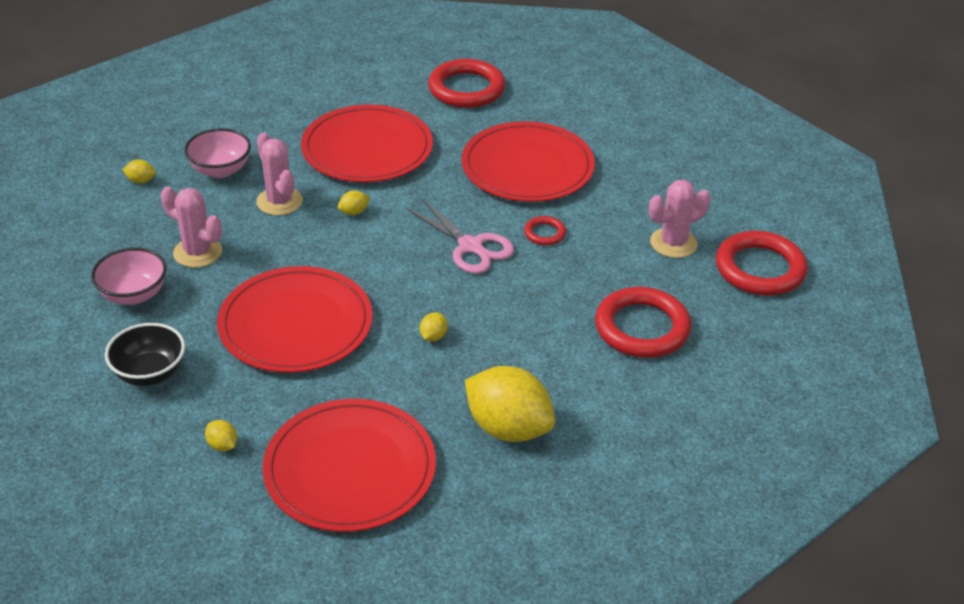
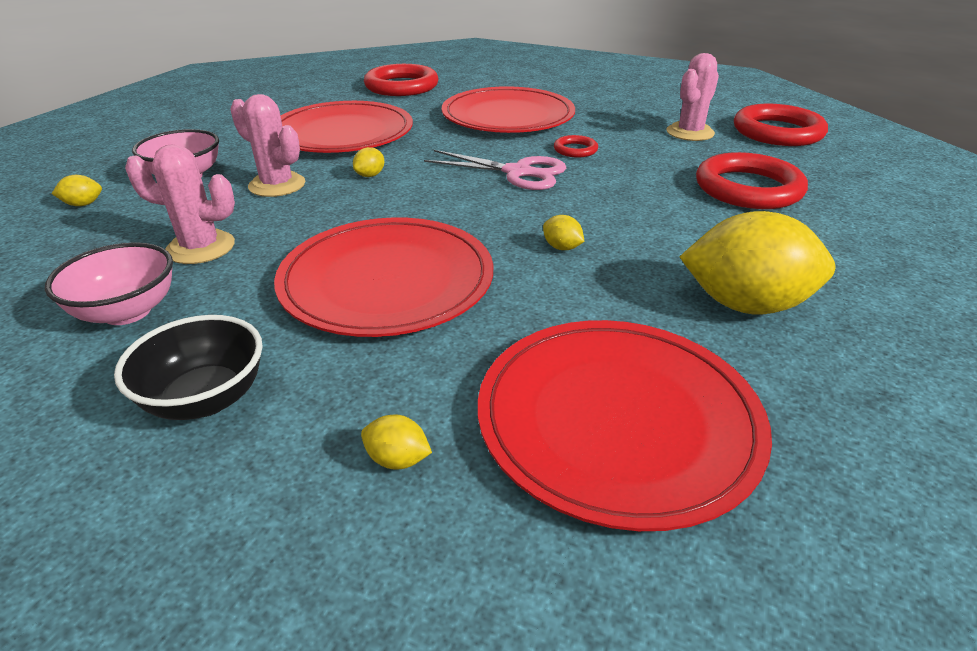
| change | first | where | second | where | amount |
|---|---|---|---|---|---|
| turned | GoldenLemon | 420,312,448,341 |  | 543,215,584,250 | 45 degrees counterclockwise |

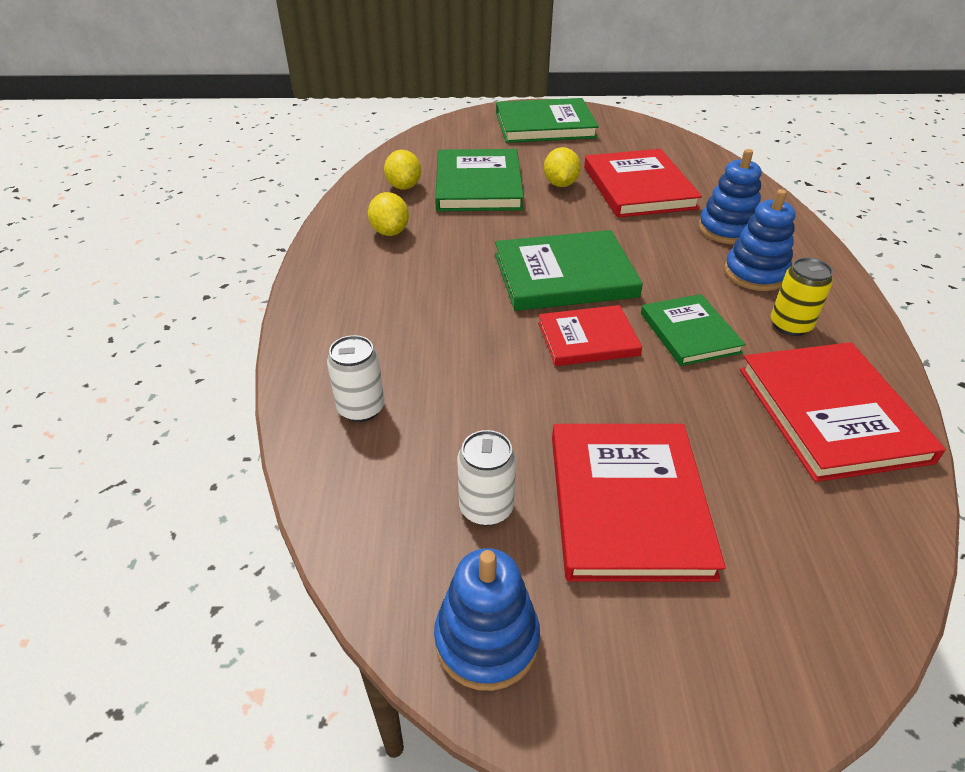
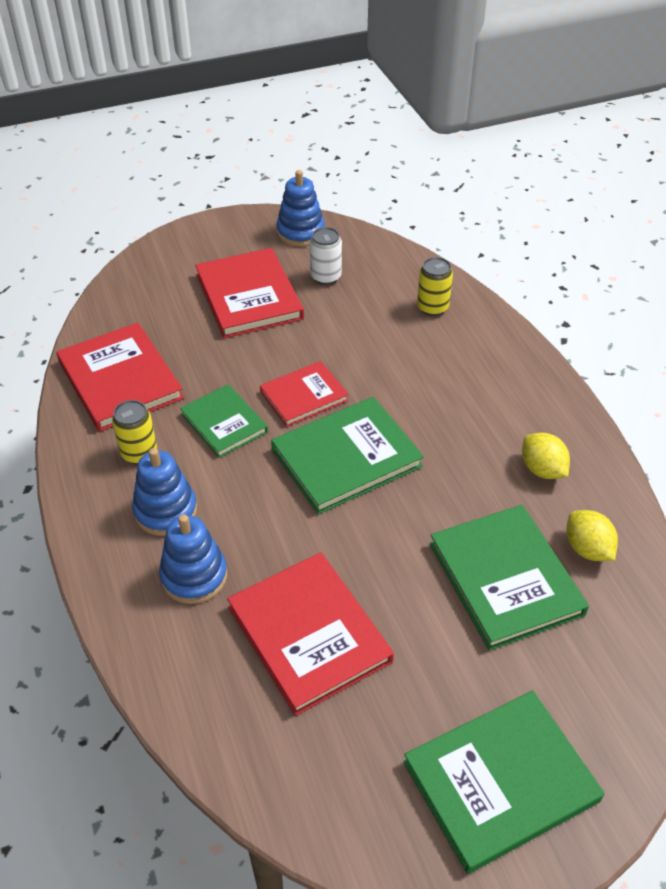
| change | first | where | second | where | amount |
|---|---|---|---|---|---|
| removed | GoldenLemon | 544,147,581,187 |  |  |  |
| recoloured | PureWhiteTin | 327,335,385,422 | GoldenTin | 417,257,453,316 |  |

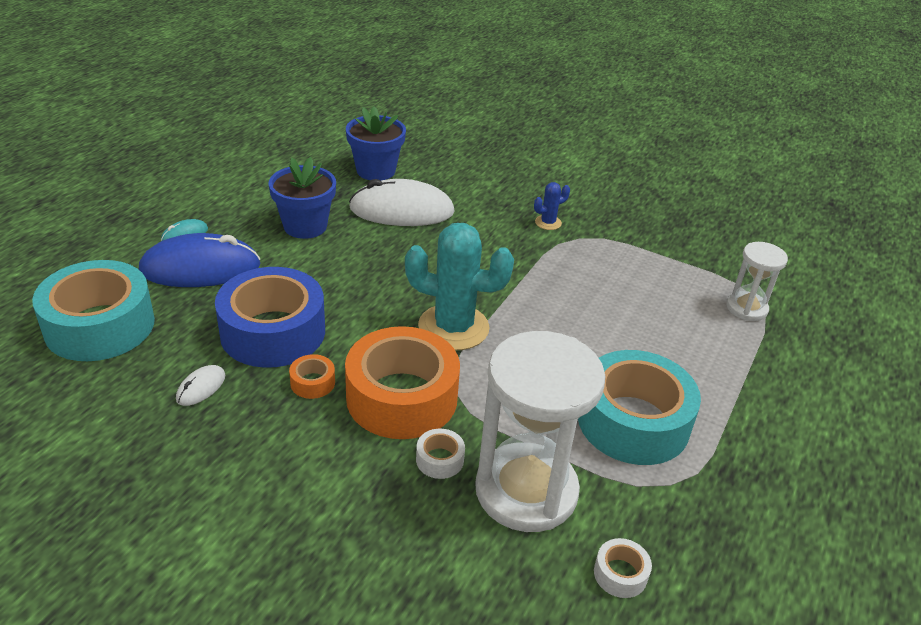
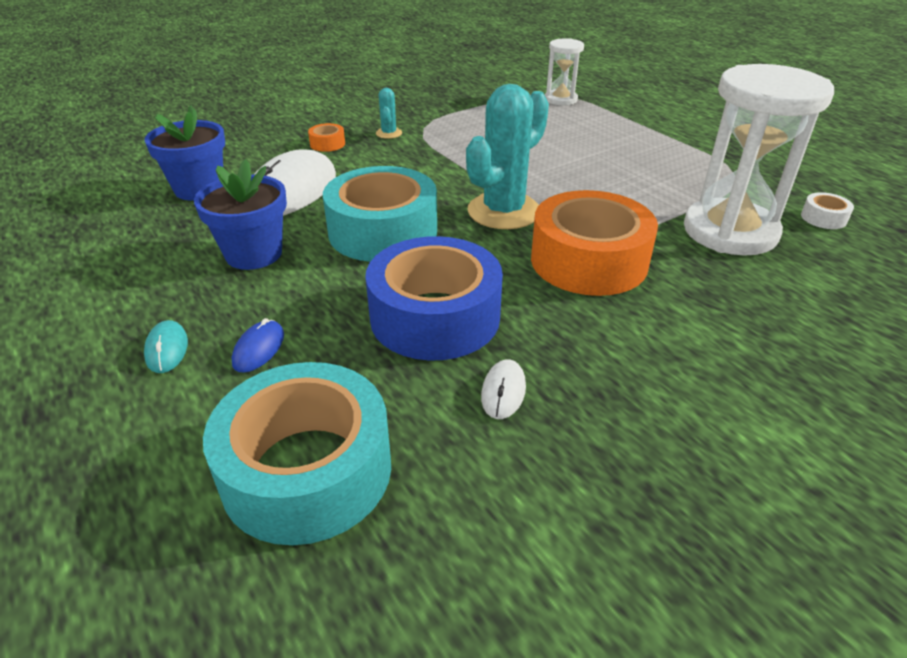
| change | first | where | second | where | amount |
|---|---|---|---|---|---|
| removed | PureWhiteRollOfTape | 416,429,465,479 |  |  |  |
| moved | OrangeColouredRollOfTape | 289,354,335,399 |  | 308,123,345,152 |  |
| moved | TealRollOfTape | 578,350,701,465 |  | 323,166,437,262 |  |
| recoloured | CobaltPricklyPlant | 534,182,570,230 | TealPricklyPlant | 376,88,402,139 |  |
| turned | PureWhitePcMouse | 176,365,225,406 |  | 481,359,526,419 | 45 degrees clockwise |
| resized | CobaltPcMouse | 139,233,261,287 |  | 232,318,284,372 | x0.44 |

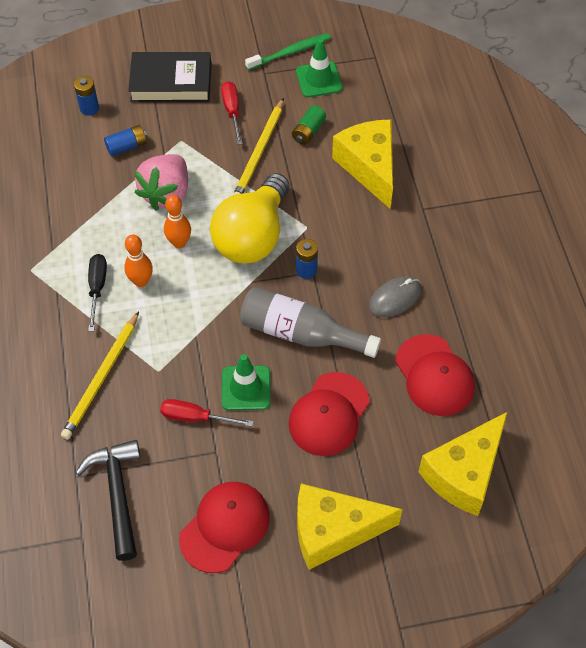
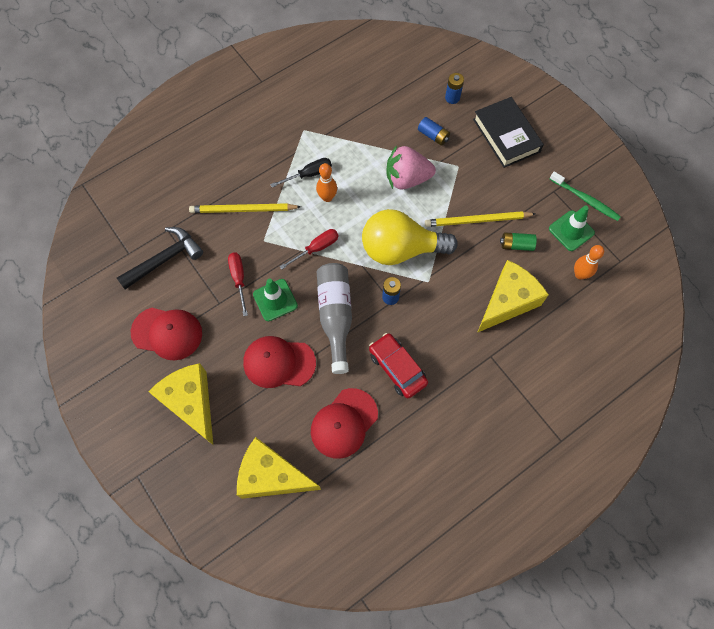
| change | first | where | second | where | amount |
|---|---|---|---|---|---|
| moved | OrangeColouredSkittle | 164,195,191,248 |  | 574,245,604,280 |  |
| moved | RedFlatScrewdriver | 221,81,242,145 |  | 279,229,339,270 |  |
| replaced | GrayPcMouse | 369,276,421,317 | RedAutomobile | 369,333,428,398 |  |

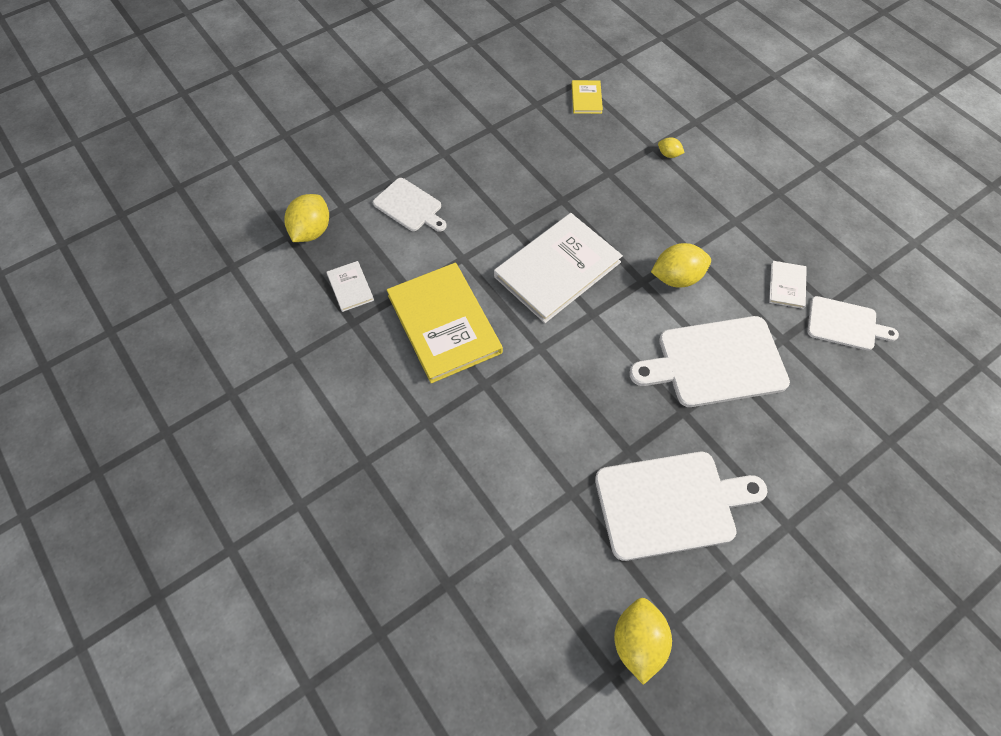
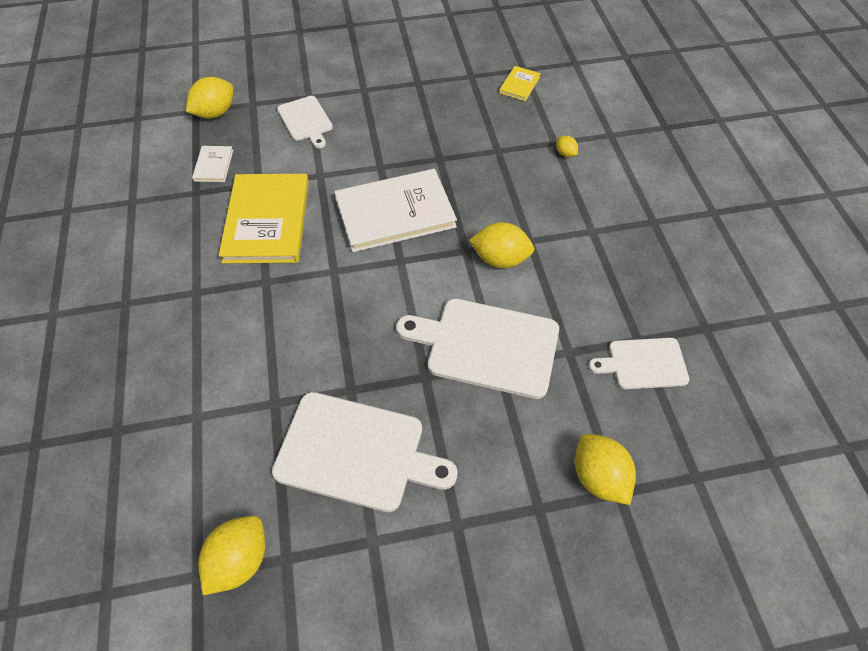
| change | first | where | second | where | amount |
|---|---|---|---|---|---|
| removed | PureWhiteHardback | 769,261,807,309 |  |  |  |
| added |  |  | GoldenLemon | 575,434,636,505 |  |
| turned | PureWhiteCuttingBoard | 808,296,899,350 |  | 589,338,690,389 | 135 degrees clockwise |

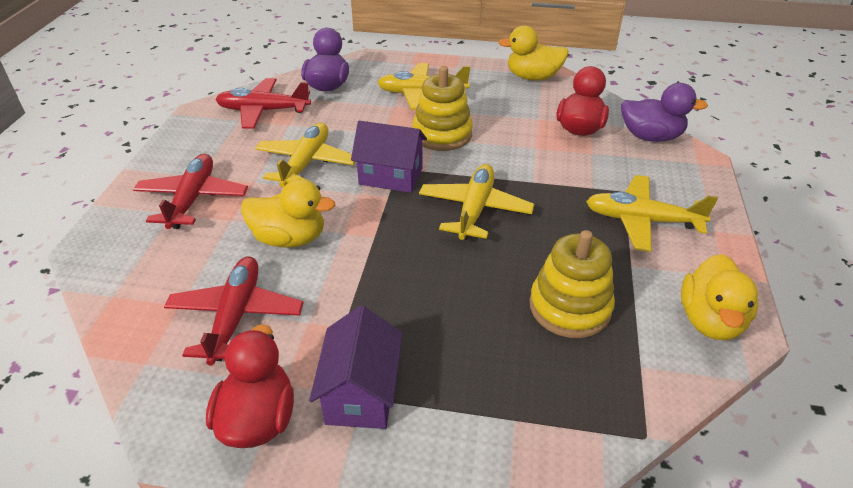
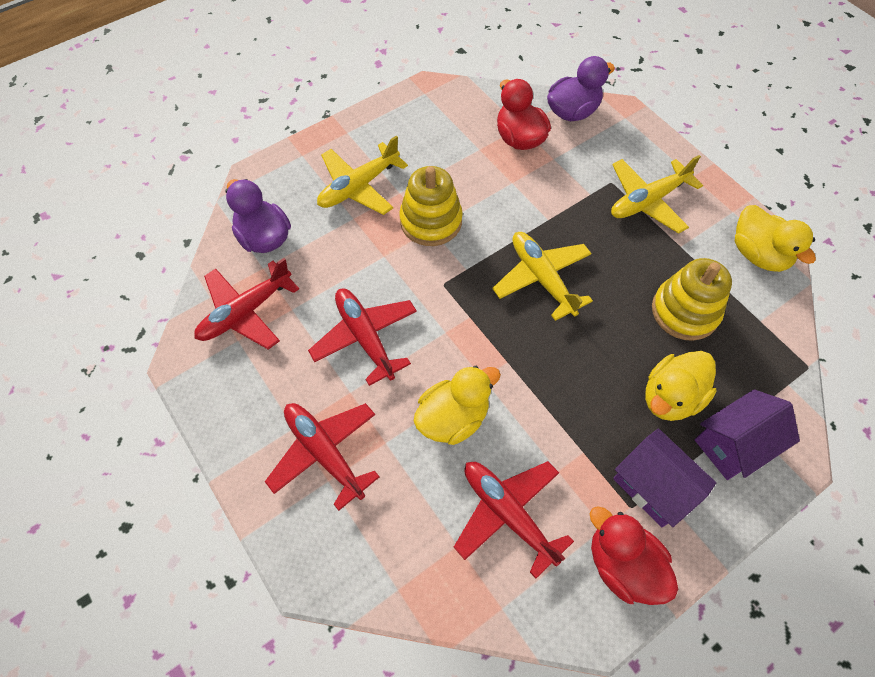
| change | first | where | second | where | amount |
|---|---|---|---|---|---|
| moved | PurpleCottage | 351,121,427,193 |  | 695,389,800,480 |  |
| moved | GoldenToyDuck | 498,25,569,81 |  | 645,351,716,421 |  |
| recoloured | GoldenAeroplane | 255,123,356,187 | RedAeroplane | 308,289,417,386 |  |

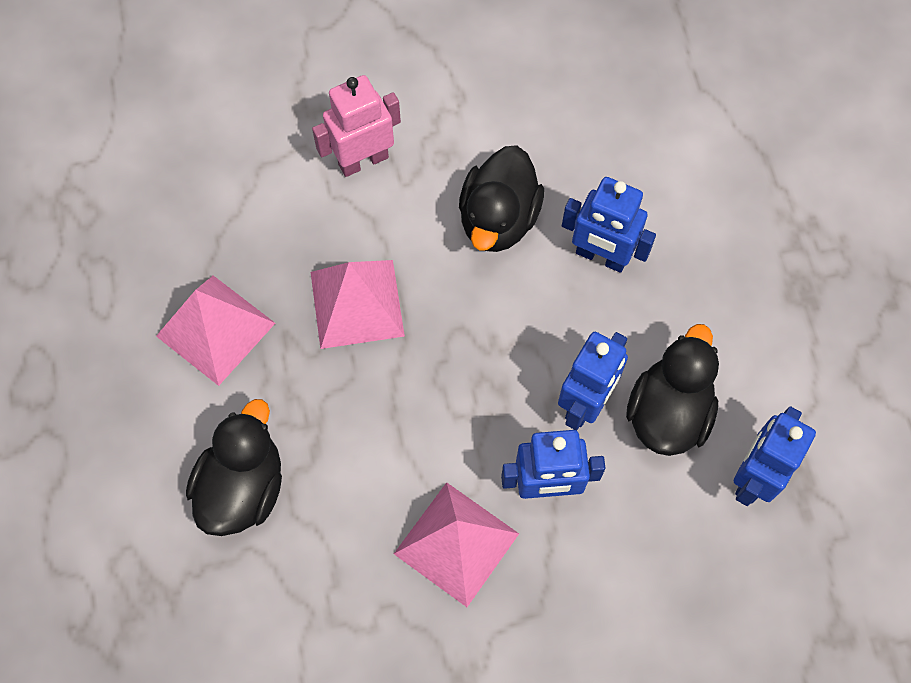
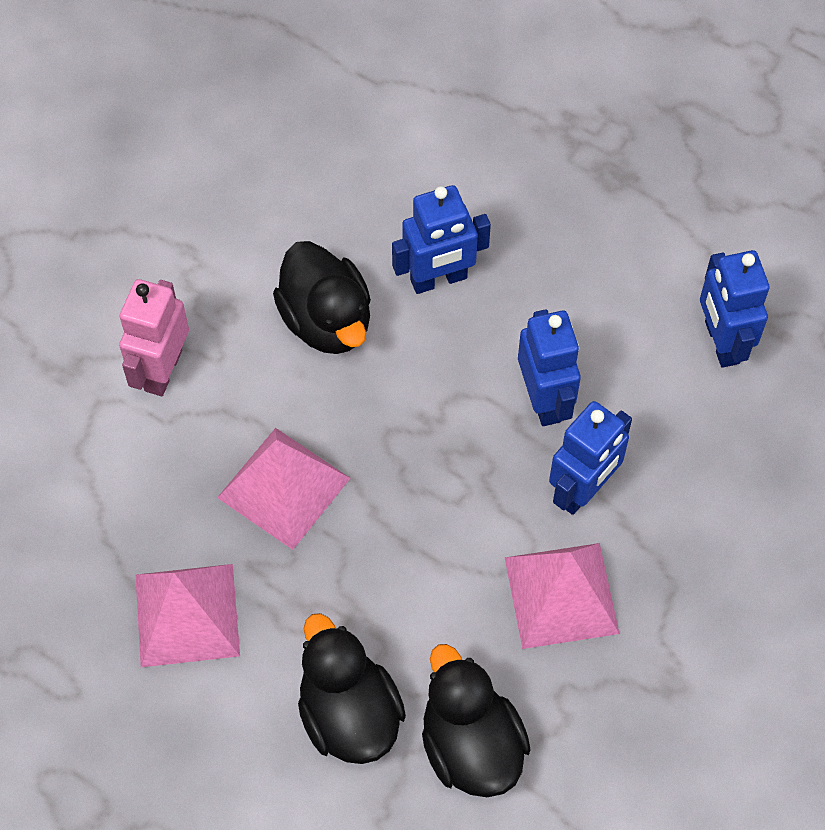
| change | first | where | second | where | amount |
|---|---|---|---|---|---|
| moved | BlackToyDuck | 626,324,719,456 |  | 422,644,531,797 |  |

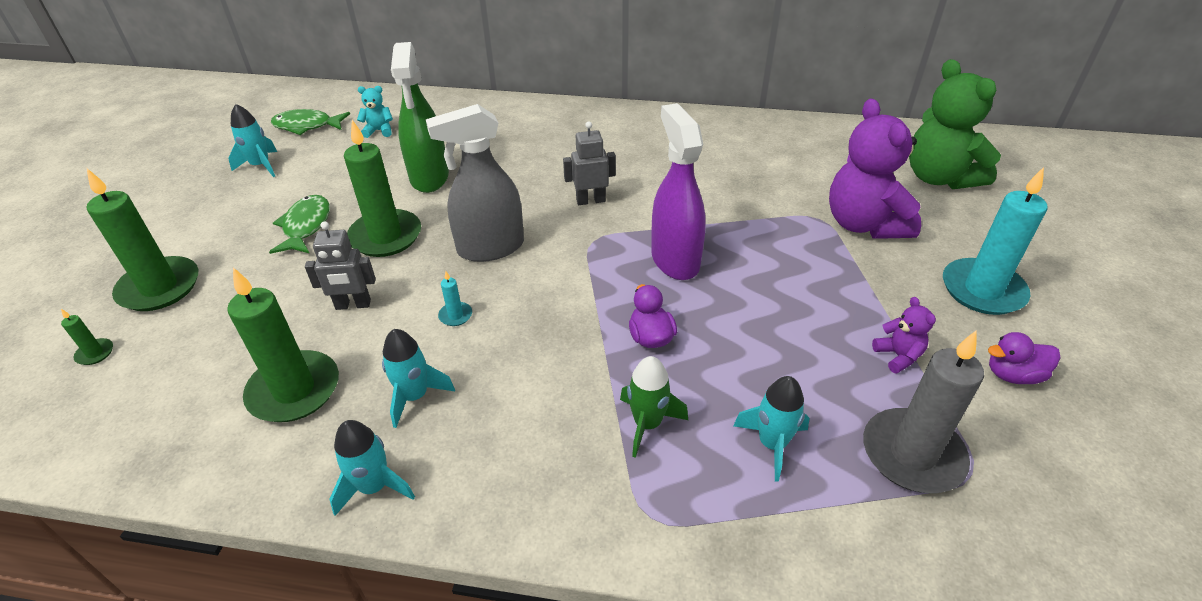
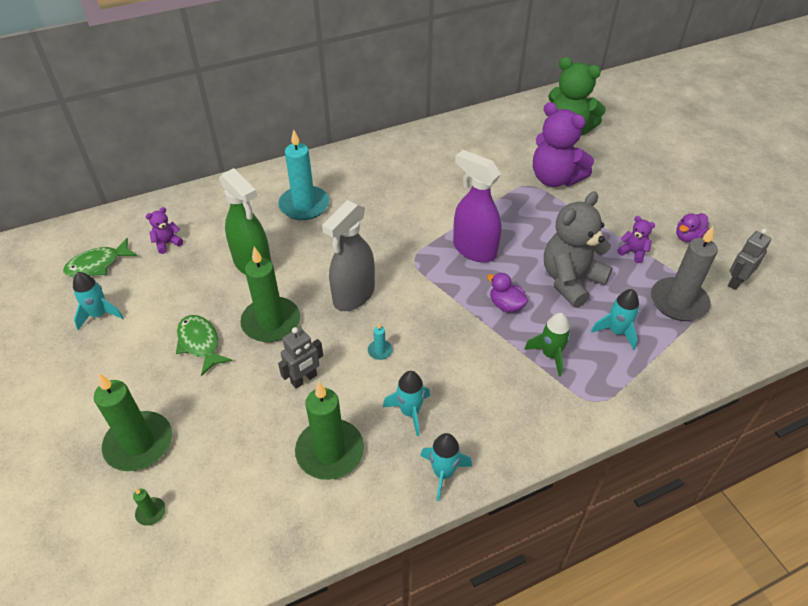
| change | first | where | second | where | amount |
|---|---|---|---|---|---|
| added |  |  | GrayTeddy | 544,191,613,308 |  |
| moved | GrayRobotFigure | 563,121,616,205 |  | 728,229,771,290 |  |
| moved | TealCandle | 943,167,1047,315 |  | 278,129,329,220 |  |
| recoloured | TealTeddy | 357,86,393,138 | PurpleTeddy | 145,207,183,254 |  |

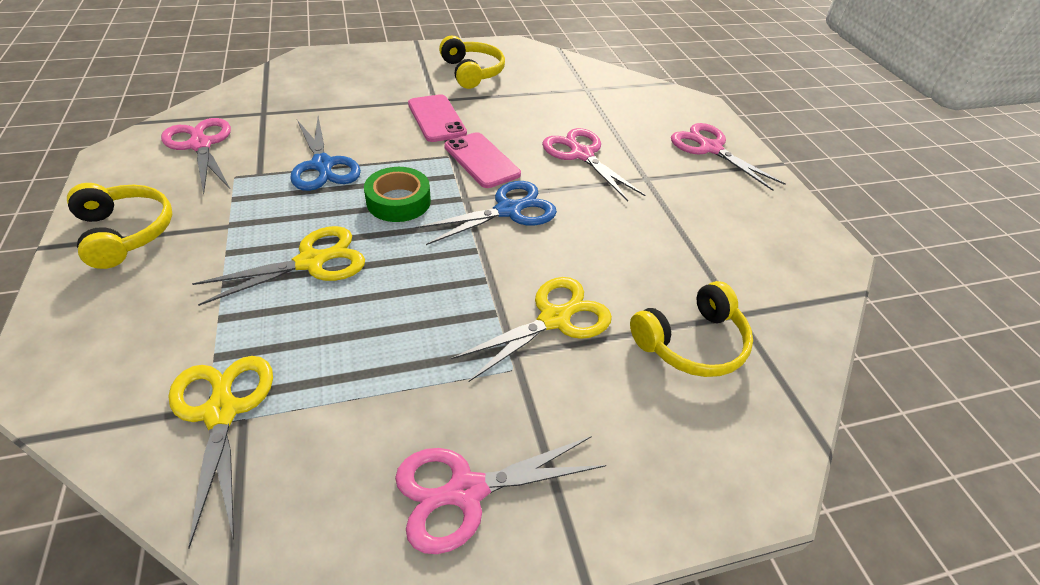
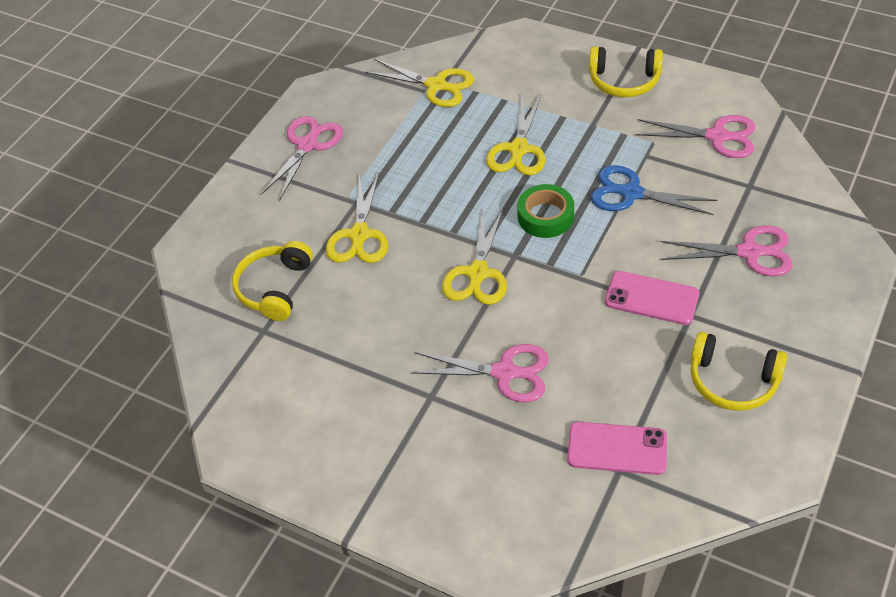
| change | first | where | second | where | amount |
|---|---|---|---|---|---|
| moved | PinkMobilePhone | 444,132,521,188 |  | 567,422,667,475 |  |
| moved | PinkScissors | 671,123,786,191 |  | 660,225,793,276 |  |
| recoloured | CobaltScissors | 416,181,557,245 | GoldenScissors | 442,208,507,305 |  |

